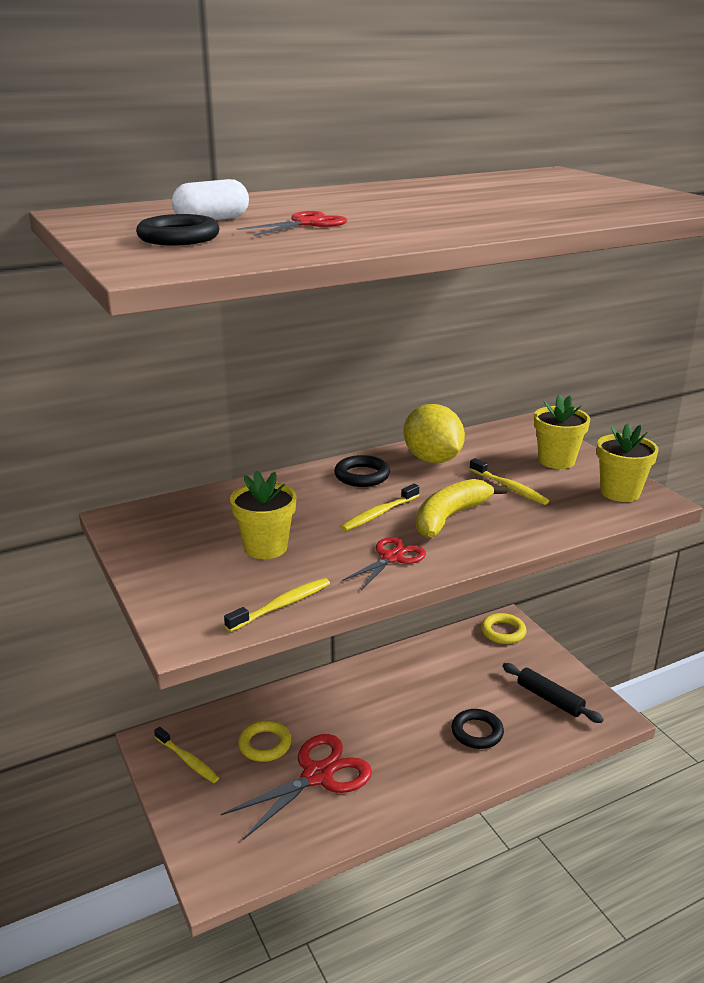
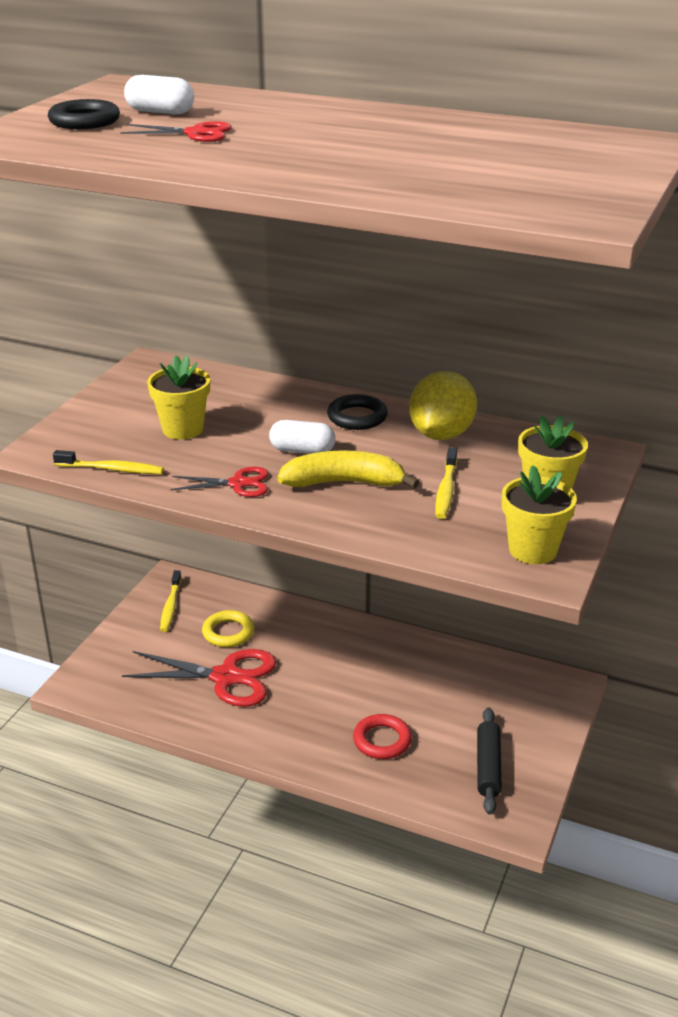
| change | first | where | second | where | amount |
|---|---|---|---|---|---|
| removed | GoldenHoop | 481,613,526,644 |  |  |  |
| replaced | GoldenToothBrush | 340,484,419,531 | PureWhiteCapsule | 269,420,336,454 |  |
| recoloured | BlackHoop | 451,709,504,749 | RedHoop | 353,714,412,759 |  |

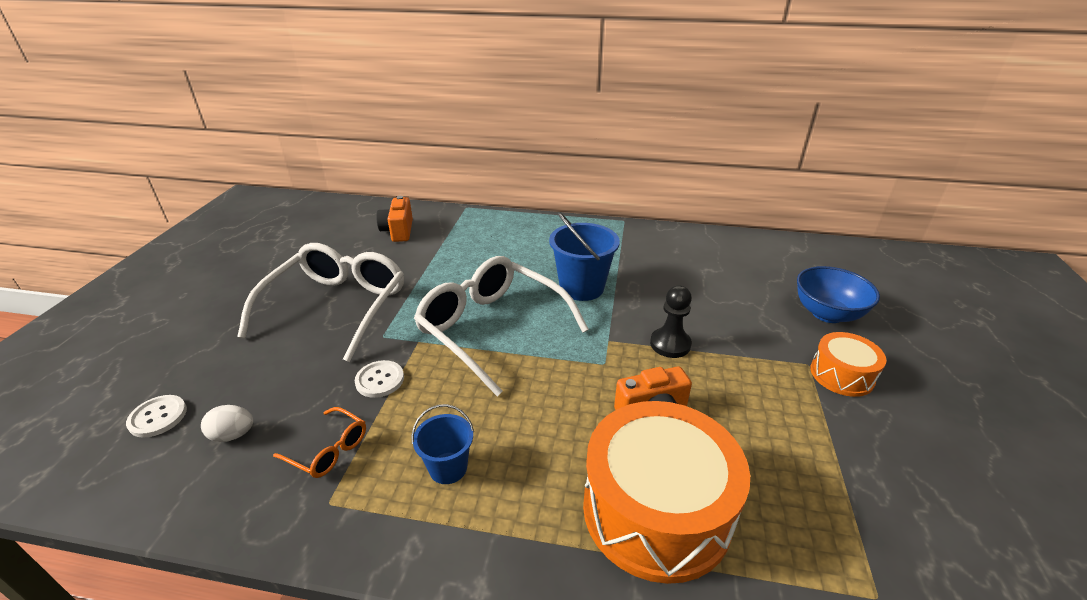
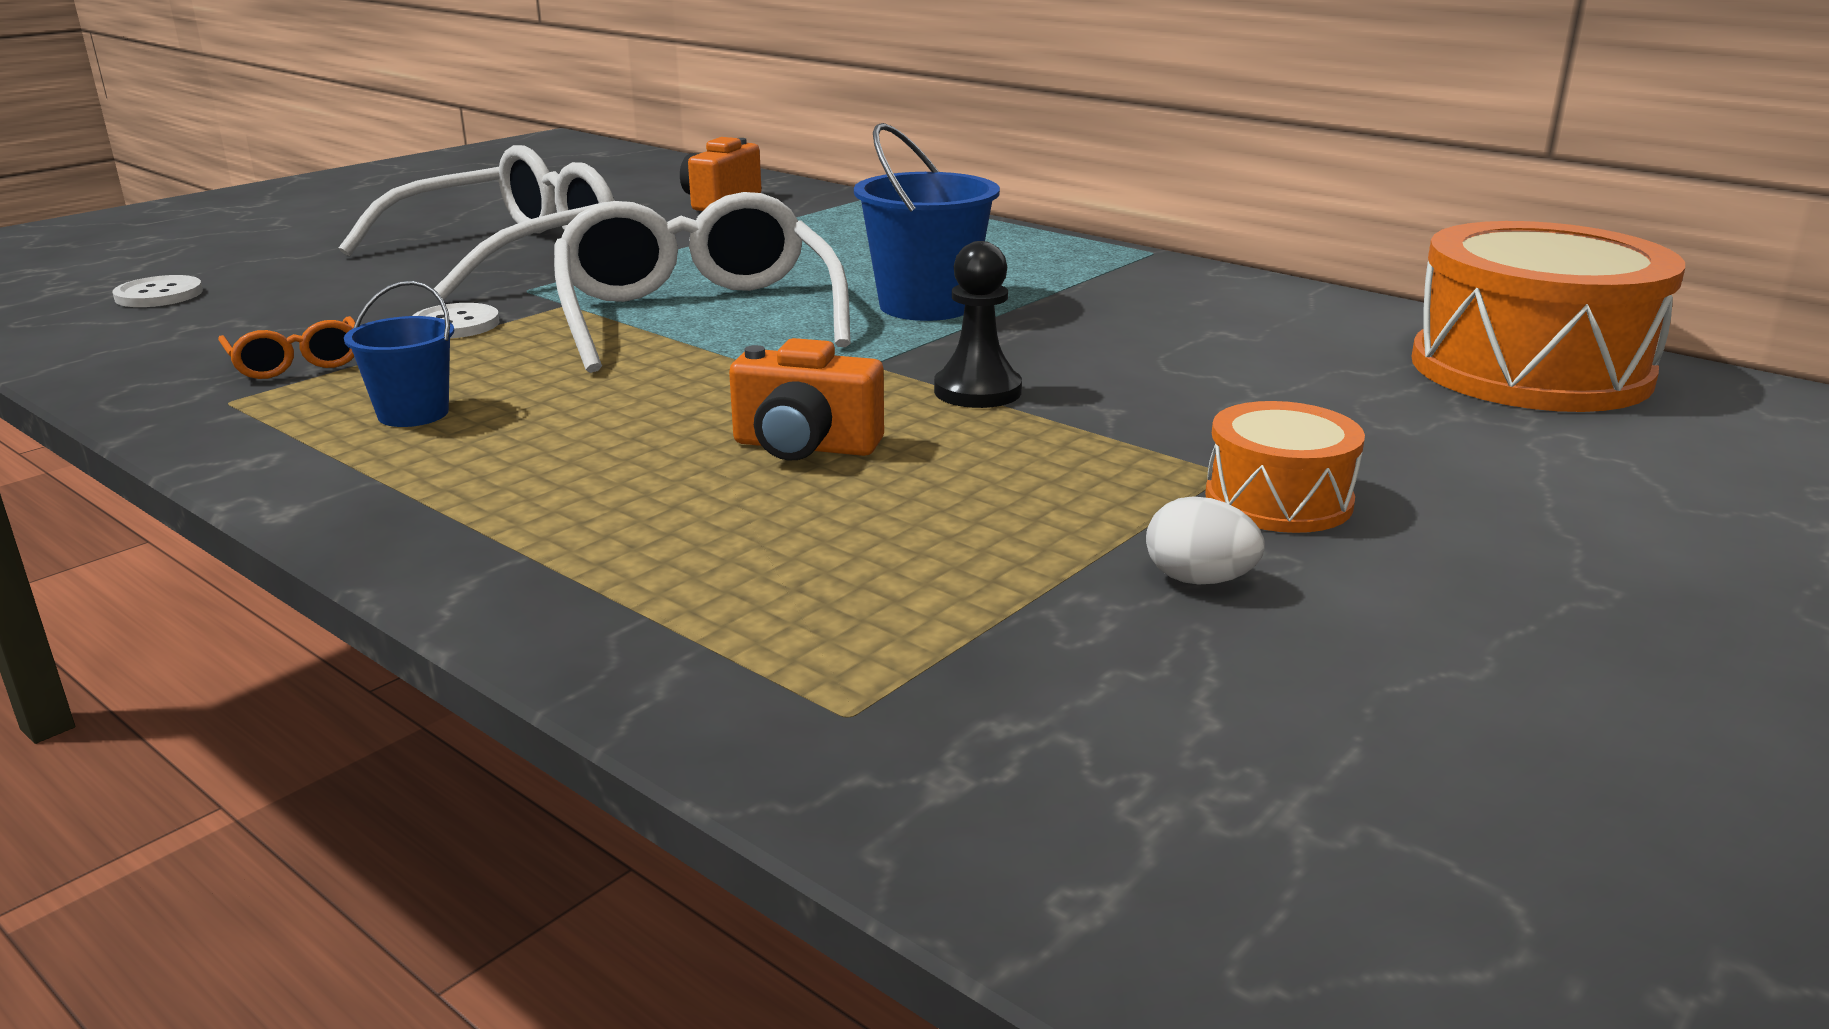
| change | first | where | second | where | amount |
|---|---|---|---|---|---|
| removed | CobaltDeepDish | 797,266,880,323 |  |  |  |
| moved | PureWhiteEgg | 201,405,253,442 |  | 1146,496,1265,585 |  |
| moved | OrangeColouredSnareDrum | 583,401,750,584 |  | 1412,221,1685,412 |  |

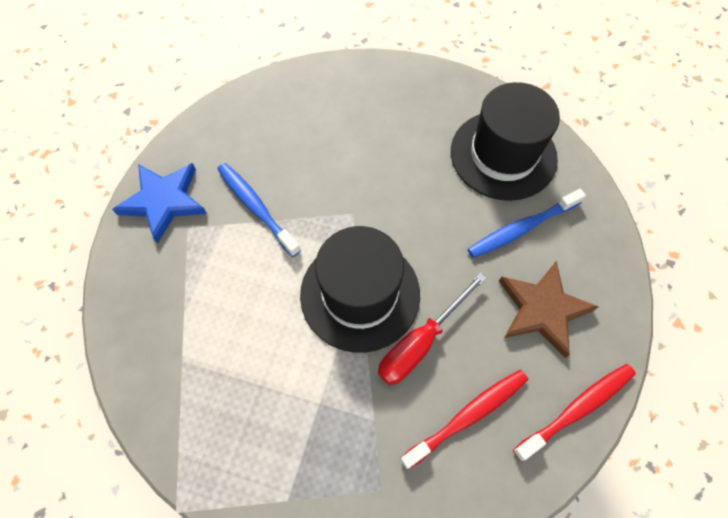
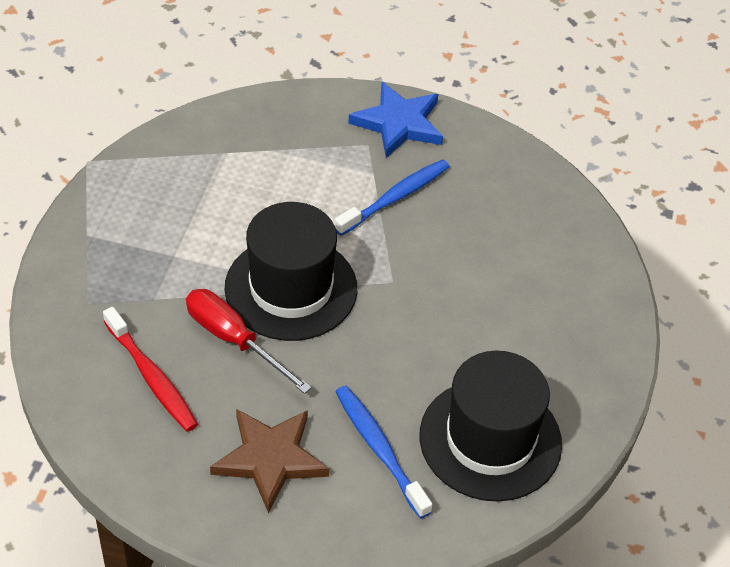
| change | first | where | second | where | amount |
|---|---|---|---|---|---|
| removed | RedToothBrush | 513,364,636,462 |  |  |  |

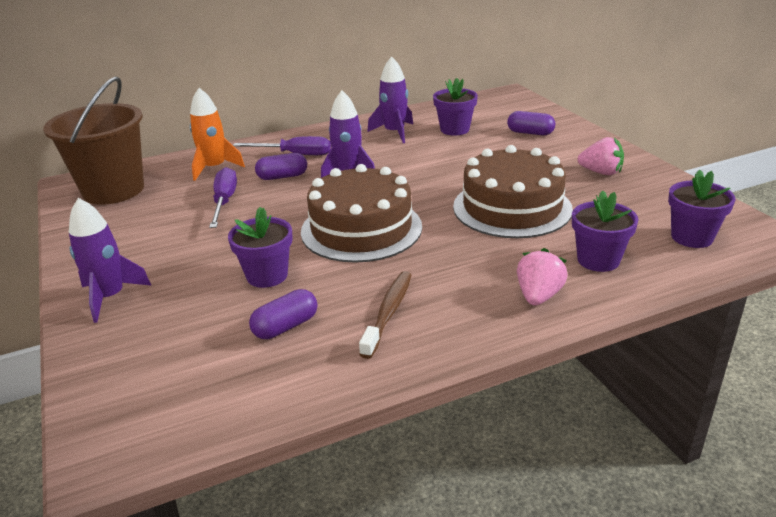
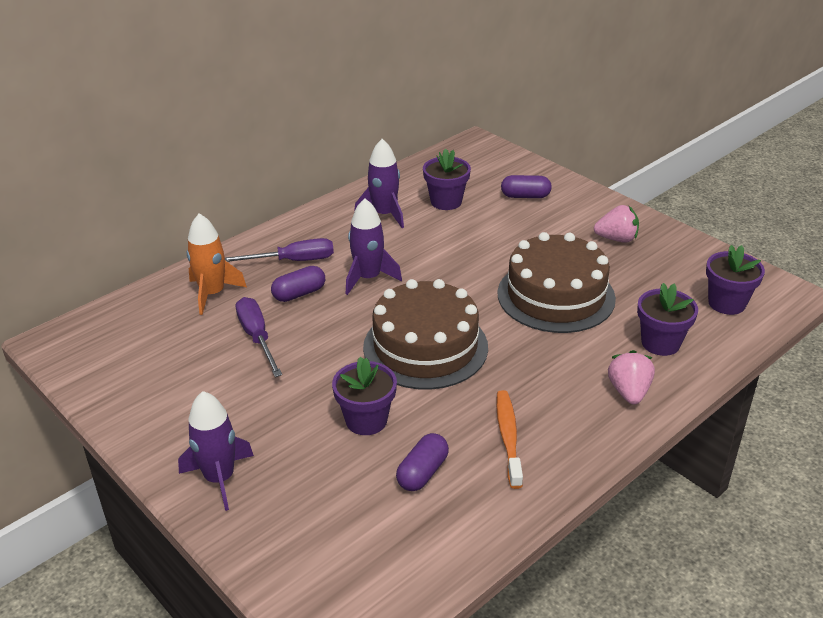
| change | first | where | second | where | amount |
|---|---|---|---|---|---|
| removed | DarkBrownSandBucket | 43,77,144,205 |  |  |  |
| recoloured | DarkBrownToothBrush | 359,271,412,359 | OrangeColouredToothBrush | 496,390,523,489 |  |

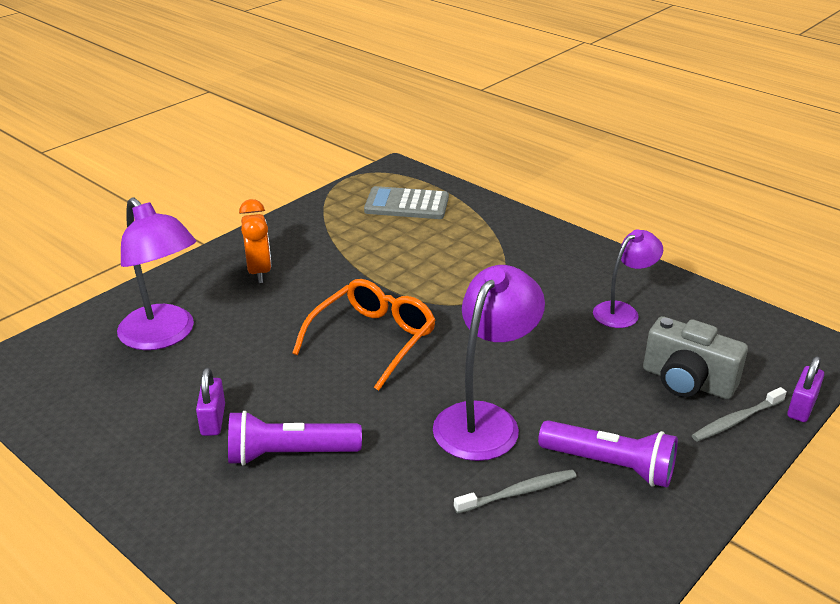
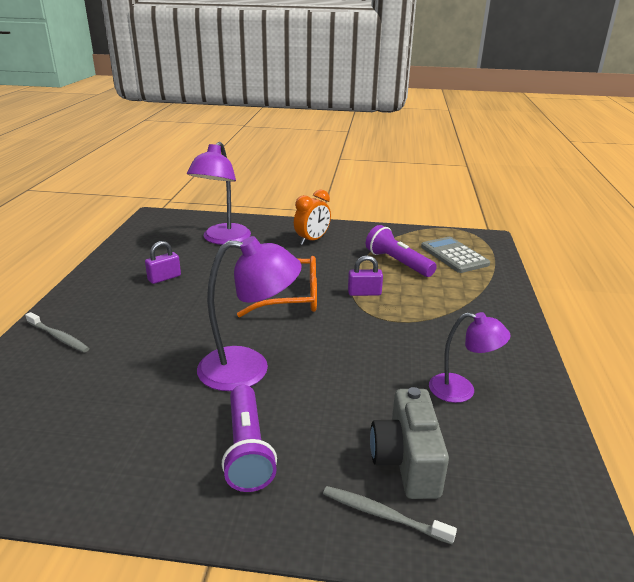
| change | first | where | second | where | amount |
|---|---|---|---|---|---|
| moved | PurpleFlashlight | 228,411,362,466 |  | 366,225,437,277 |  |
| moved | GrayToothBrush | 454,469,577,514 |  | 25,312,90,353 |  |
| moved | PurpleSmallLock | 787,356,824,422 |  | 348,255,383,296 |  |

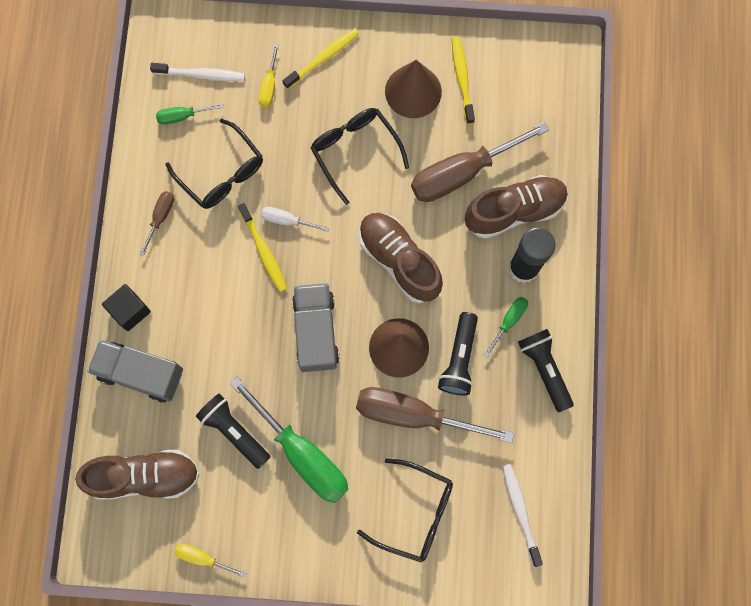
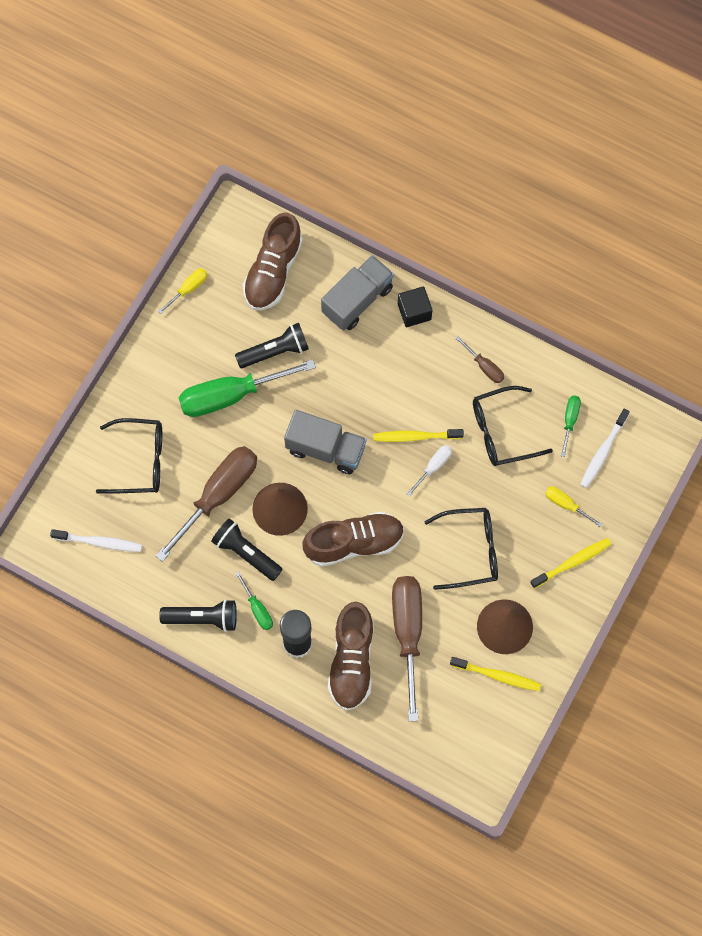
| change | first | where | second | where | amount |
|---|---|---|---|---|---|
| turned | GoldenToothBrush | 282,28,359,89 |  | 530,538,611,589 | 105 degrees counterclockwise |
| turned | BlackEyeglasses | 357,458,453,562 |  | 96,418,162,494 | 135 degrees counterclockwise |

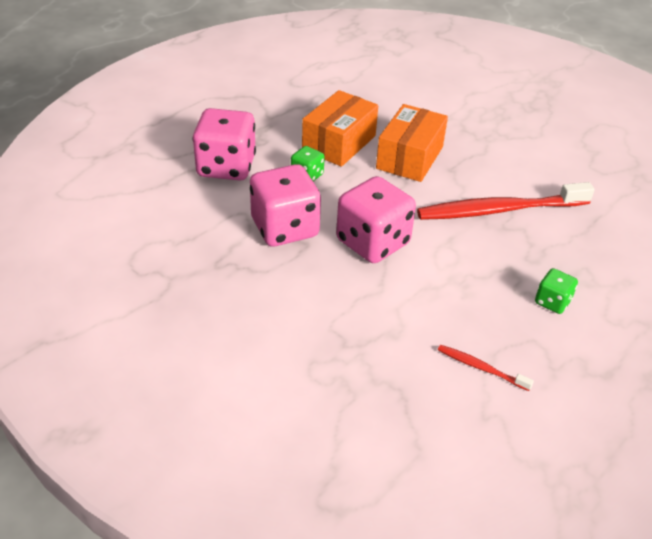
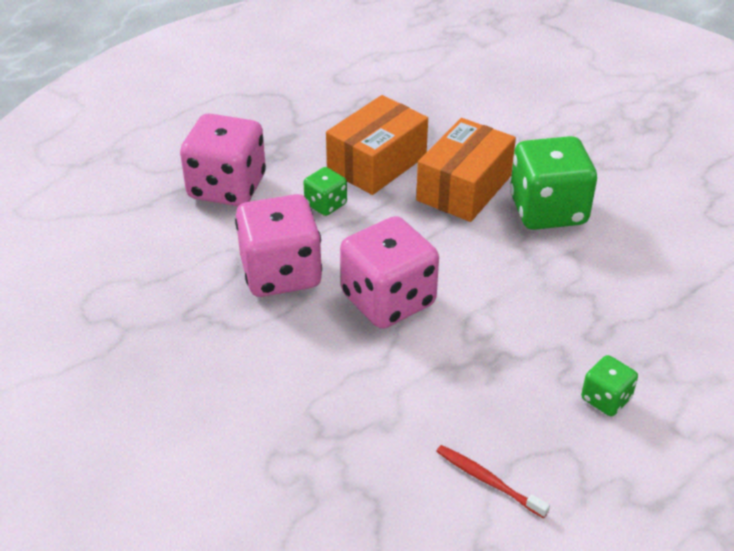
| change | first | where | second | where | amount |
|---|---|---|---|---|---|
| removed | RedToothBrush | 417,182,595,220 |  |  |  |
| added |  |  | EmeraldDie | 510,136,597,230 |  |

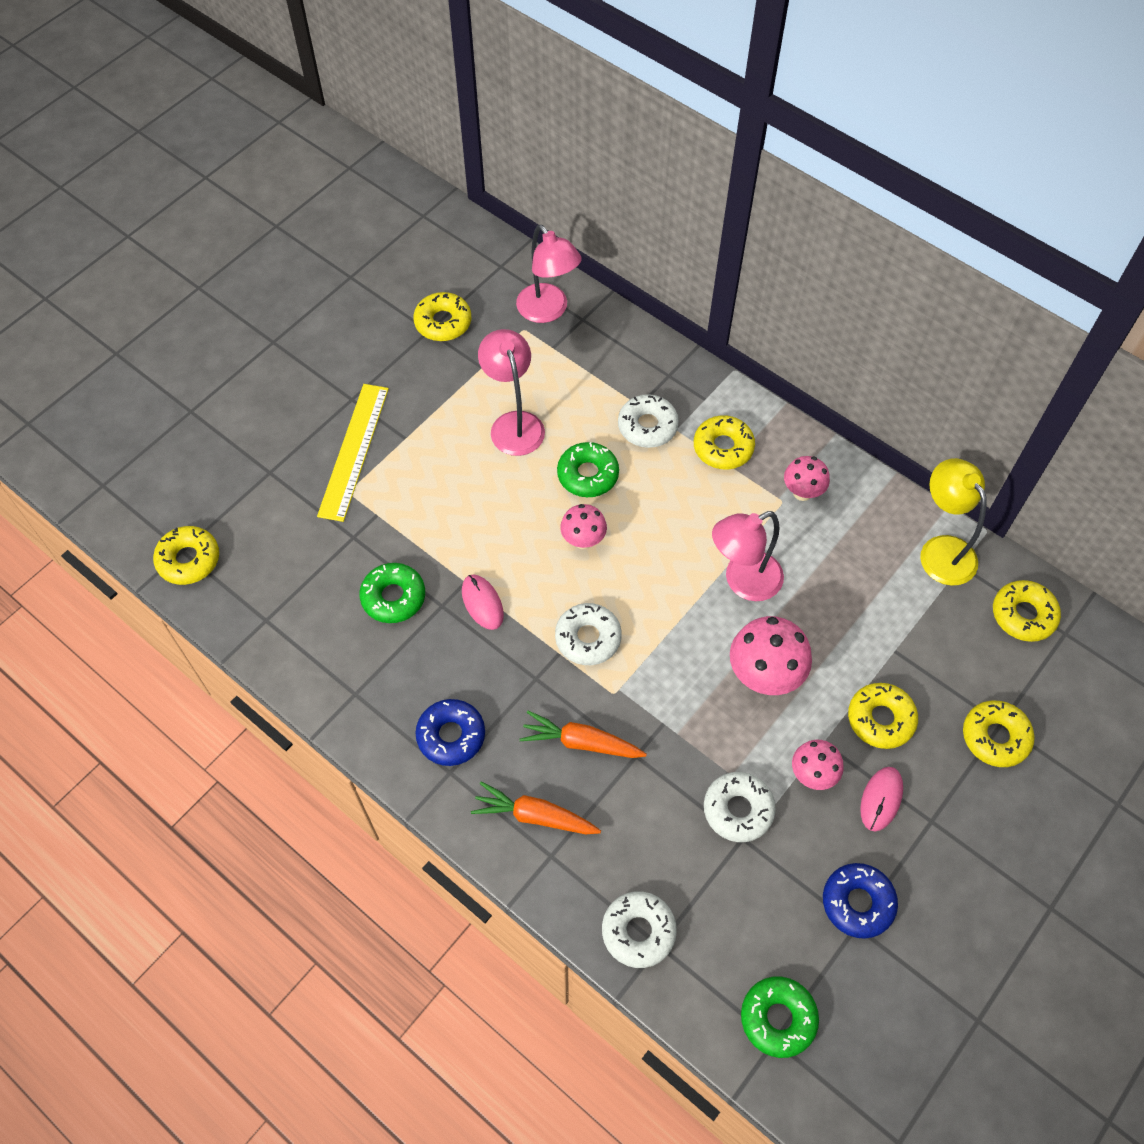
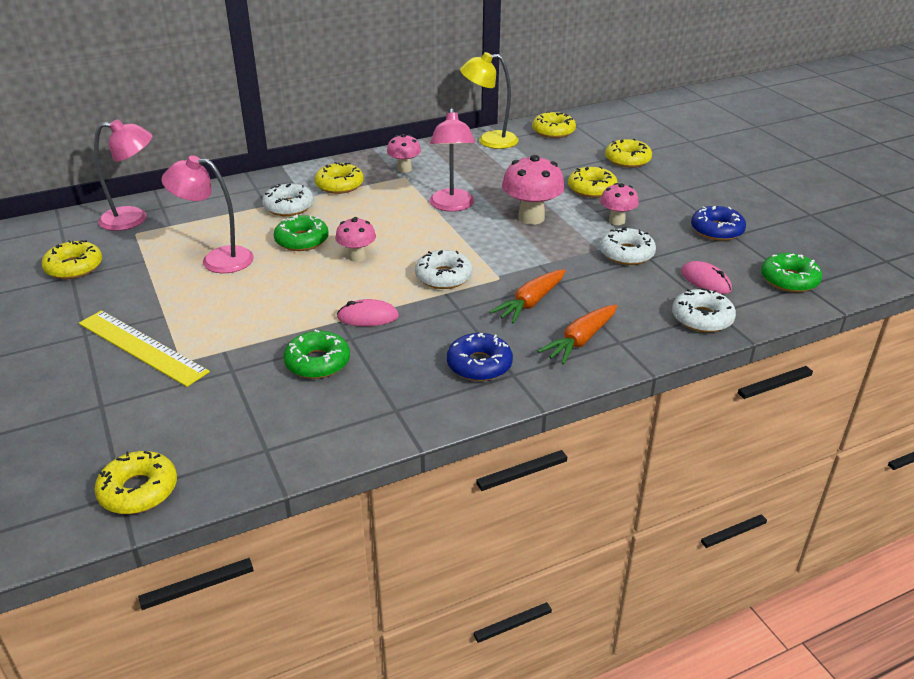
| change | first | where | second | where | amount |
|---|---|---|---|---|---|
| moved | PinkPcMouse | 860,767,903,831 |  | 681,261,732,294 |  |

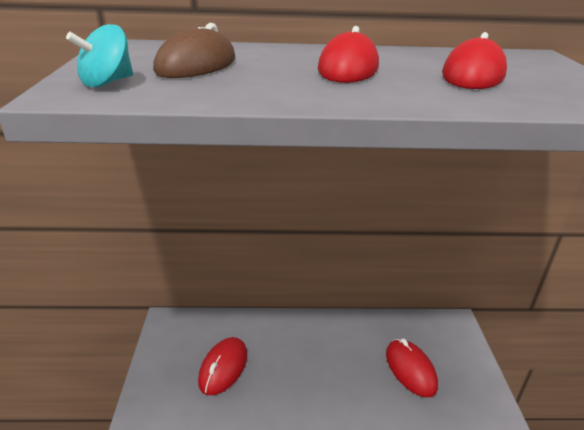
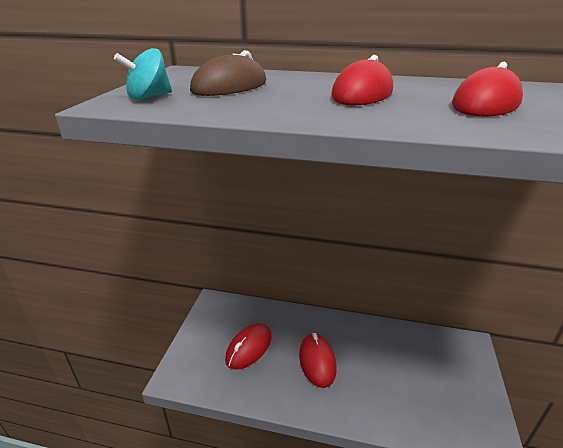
| change | first | where | second | where | amount |
|---|---|---|---|---|---|
| moved | RedPcMouse | 386,339,438,398 |  | 299,333,337,388 |  |

